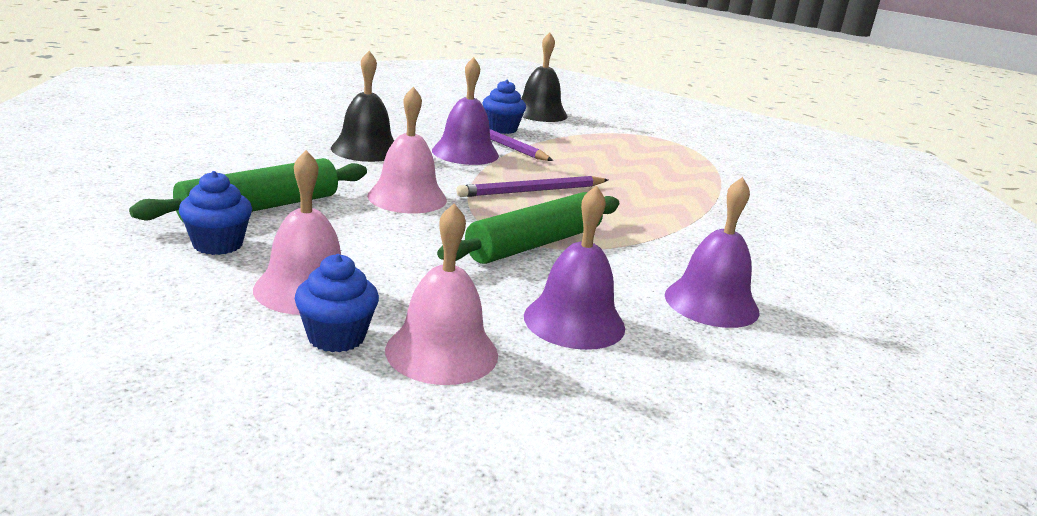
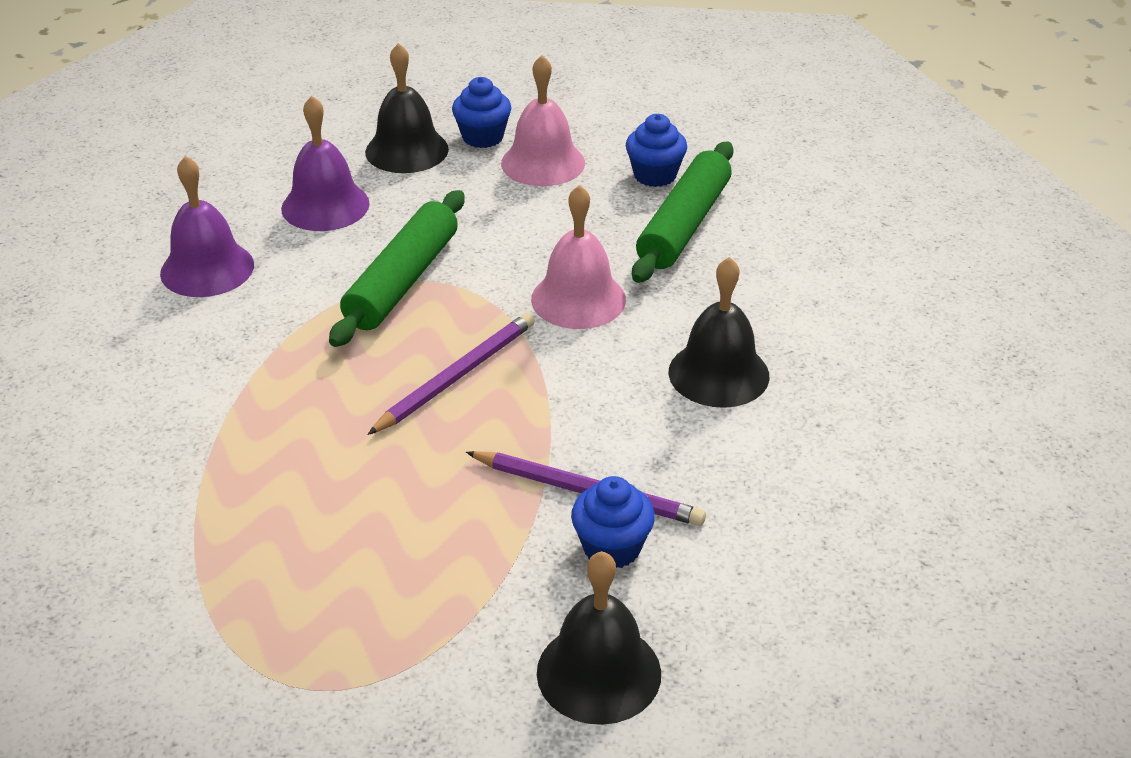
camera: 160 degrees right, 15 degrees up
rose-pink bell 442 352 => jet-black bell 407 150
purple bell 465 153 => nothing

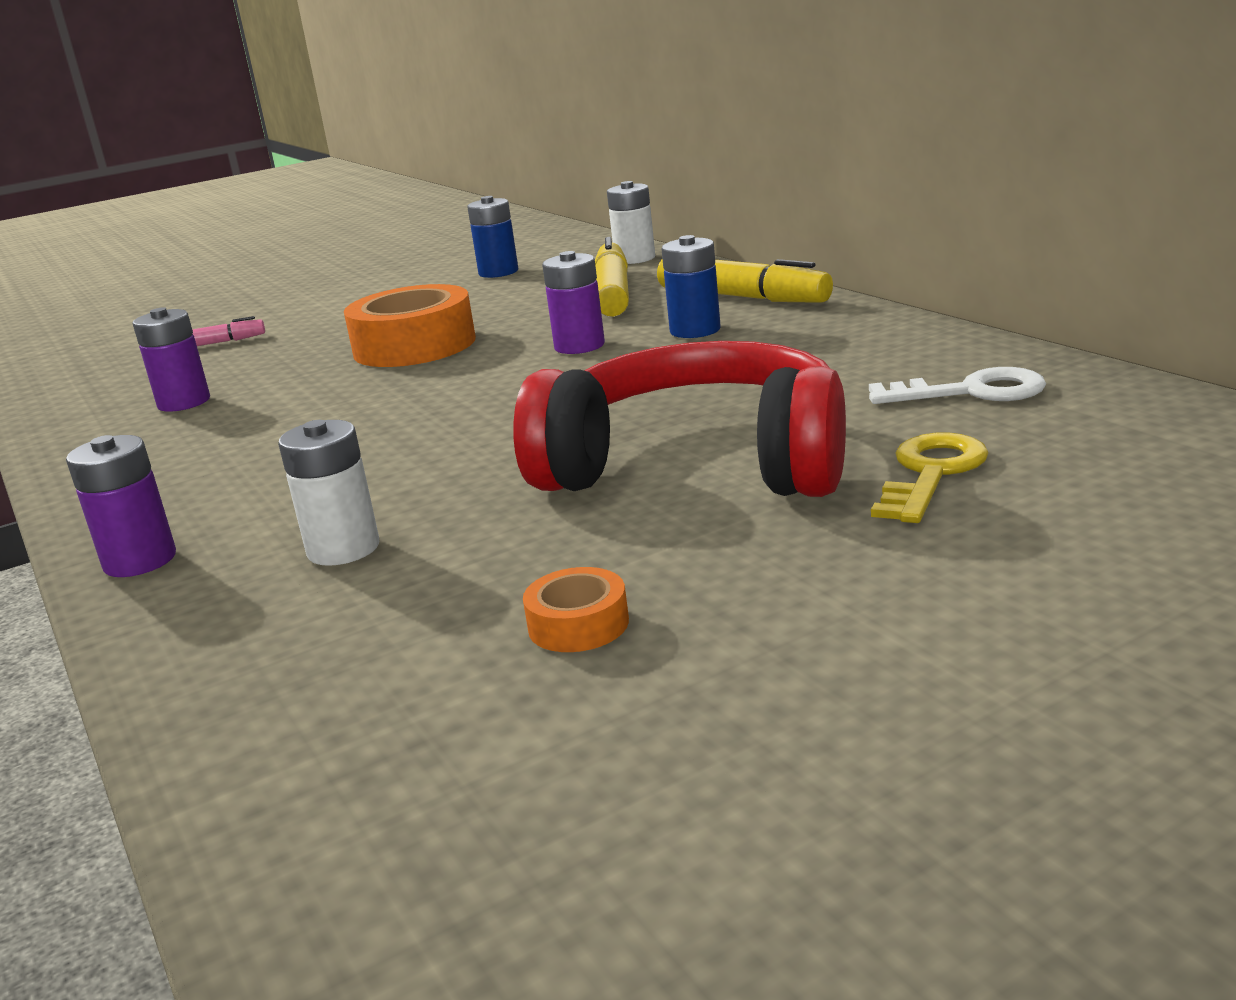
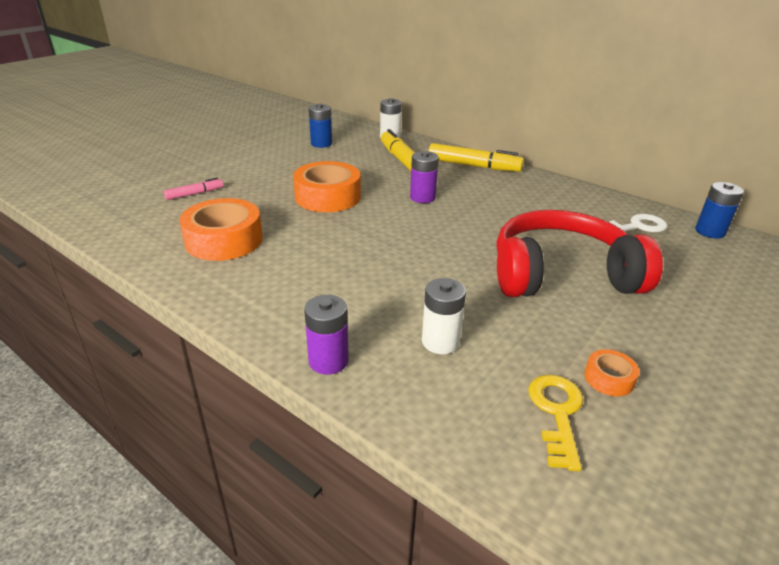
camera: 25 degrees left, 10 degrees up
purple battery 184 402 => orange sticky tape 224 240
royal blue battery 695 330 => royal blue battery 710 231, relocated
golden latchkey 931 473 => golden latchkey 557 413, relocated

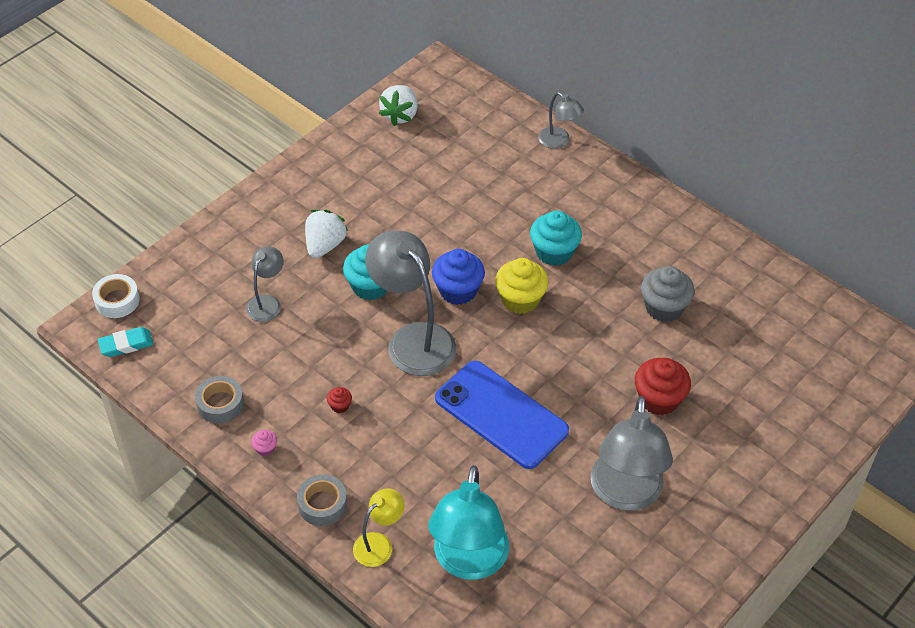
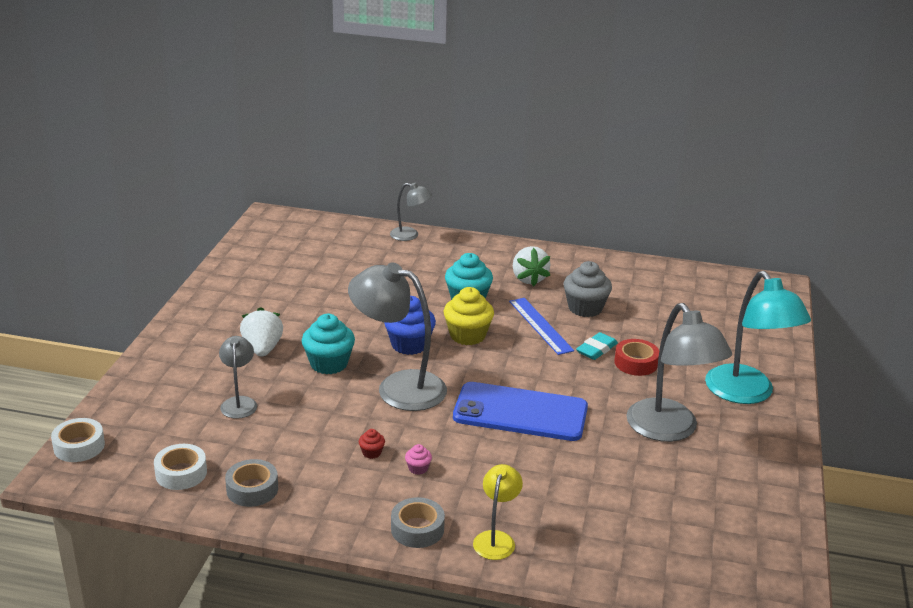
camera: 30 degrees left, 20 degrees down
aqua gum eraser 126 344 => aqua gum eraser 596 349, relocated
rose-pink fairy cake 265 448 => rose-pink fairy cake 418 468, relocated
white berry 400 115 => white berry 529 279, relocated
aqua desk lamp 468 562 => aqua desk lamp 746 393, relocated
red fairy cake 659 399 => red sticky tape 636 363
nothing => white sticky tape 181 473
nothing => royal blue ruler 540 325

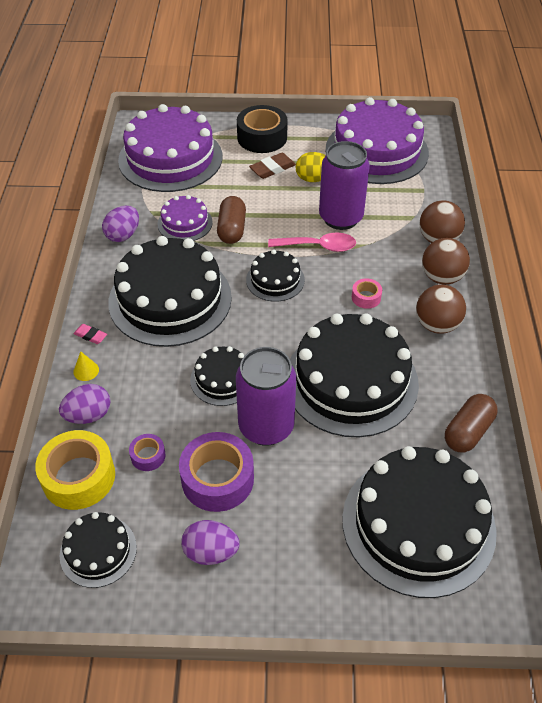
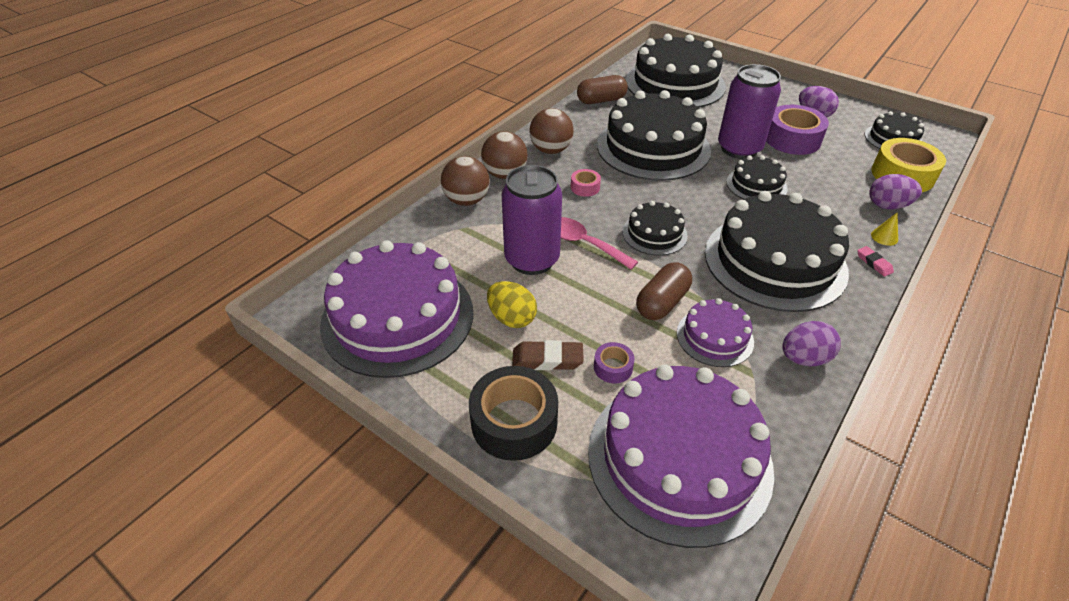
camera: 145 degrees left, 5 degrees down
purple sticky tape 148 456 => purple sticky tape 613 367, relocated

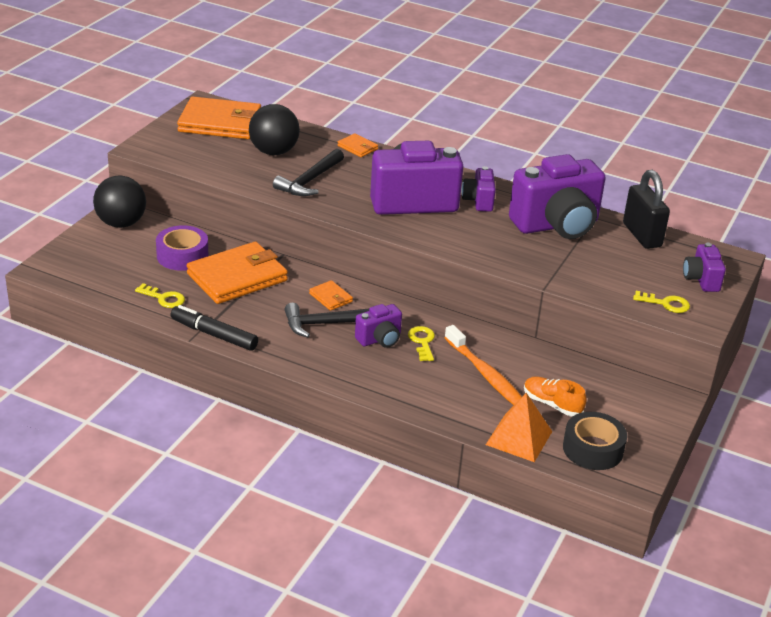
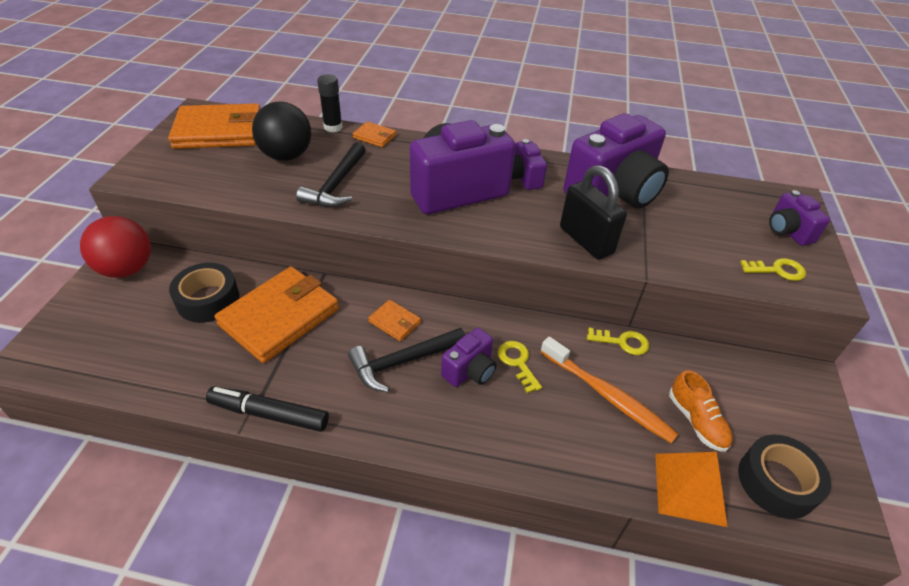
camera: 15 degrees left, 10 degrees up
jet-black play ball 121 223 => red play ball 127 269
golden latchkey 164 298 => golden latchkey 622 342, relocated
purple sticky tape 182 256 => jet-black sticky tape 208 300
orange shoe 552 404 => orange shoe 696 421, 135 degrees counterclockwise
jet-black padlock 642 235 => jet-black padlock 586 240, relocated
nothing => jet-black stick of glue 333 127

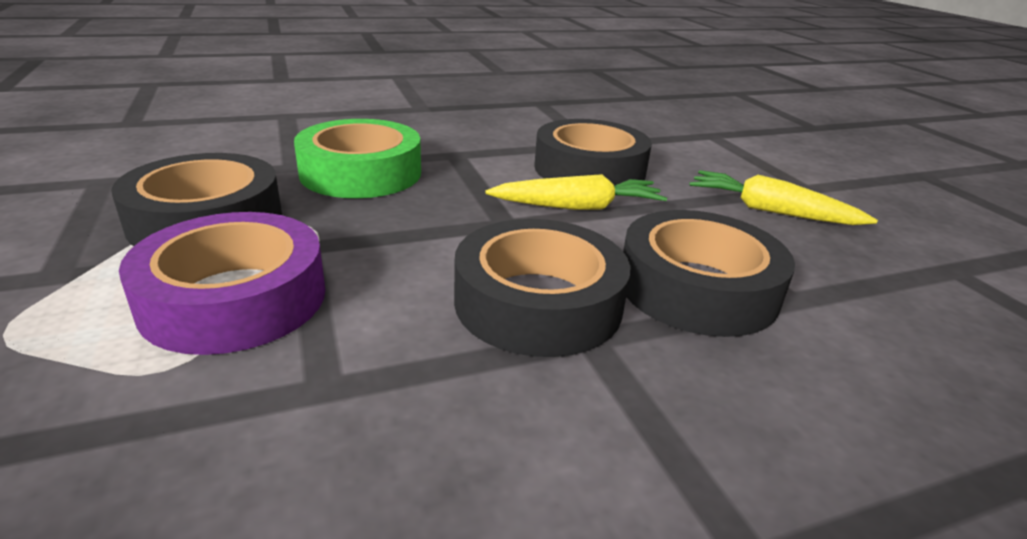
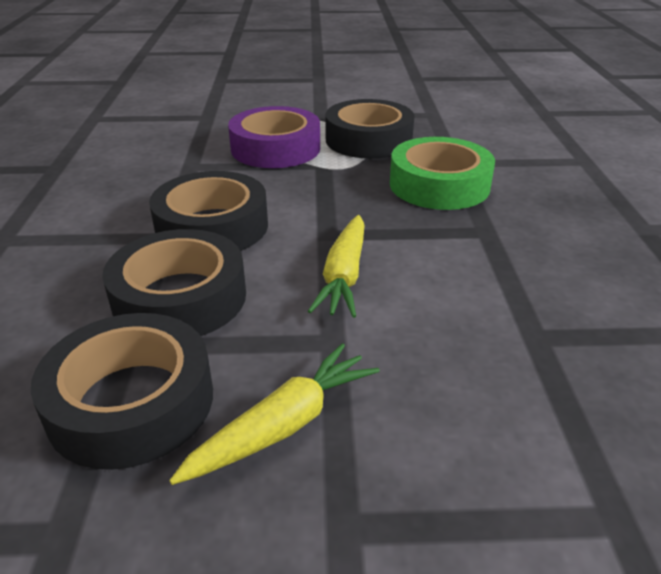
camera: 110 degrees right, 5 degrees up
jet-black sticky tape 589 169 => jet-black sticky tape 131 402, relocated

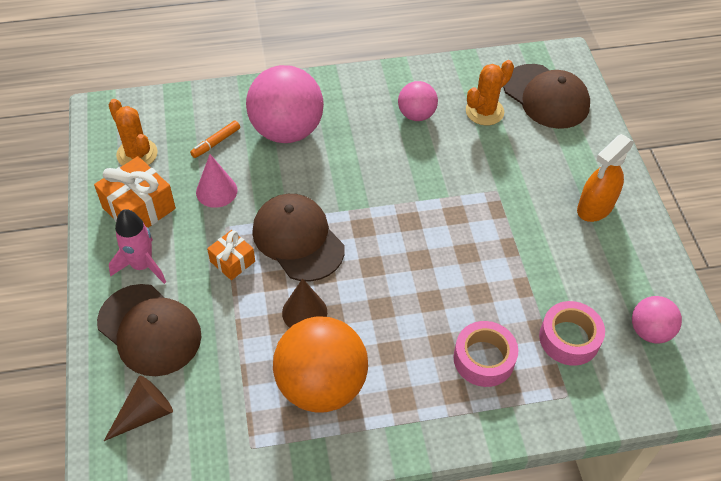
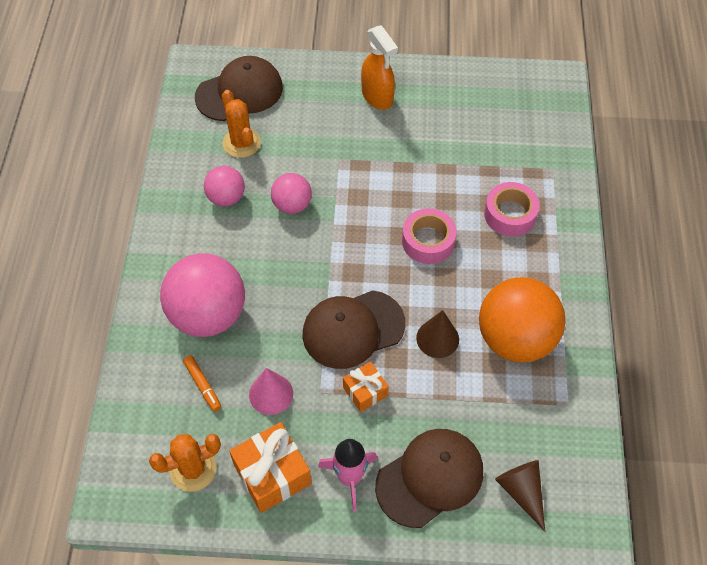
camera: 75 degrees left, 5 degrees up
rose-pink sticky tape 569 338 => rose-pink sticky tape 428 241, relocated
rose-pink play ball 649 331 => rose-pink play ball 292 205, relocated

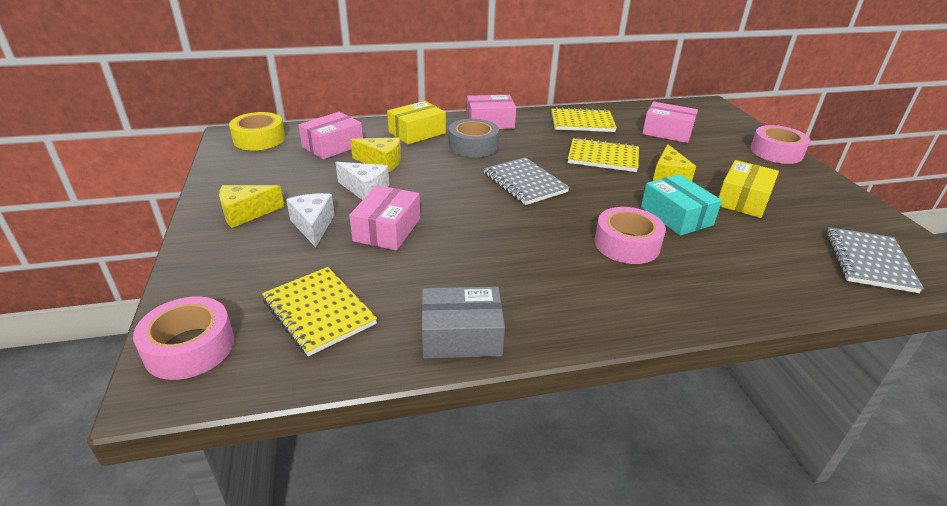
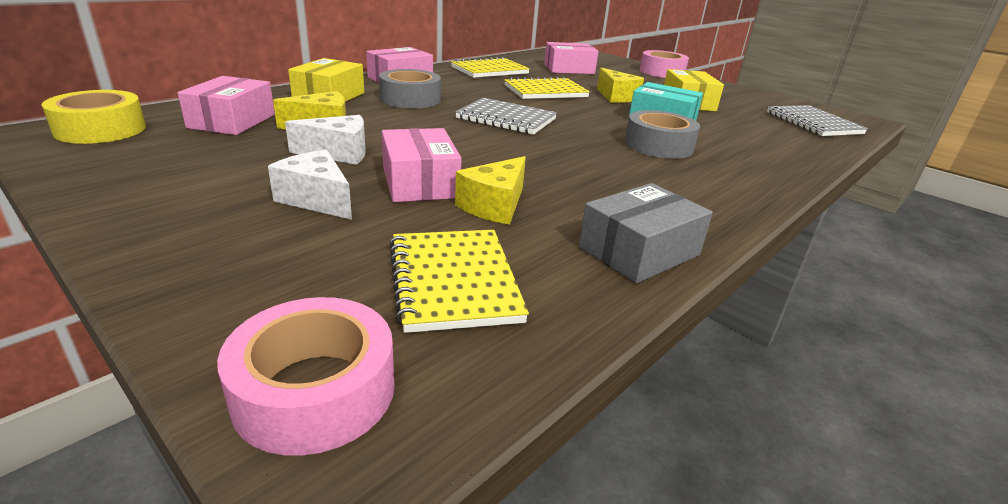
camera: 35 degrees left, 5 degrees down
golden piece of cheese 246 213 => golden piece of cheese 494 206, relocated
golden notebook 319 312 => golden notebook 454 281, 60 degrees clockwise
rose-pink sticky tape 627 244 => ash-grey sticky tape 658 145

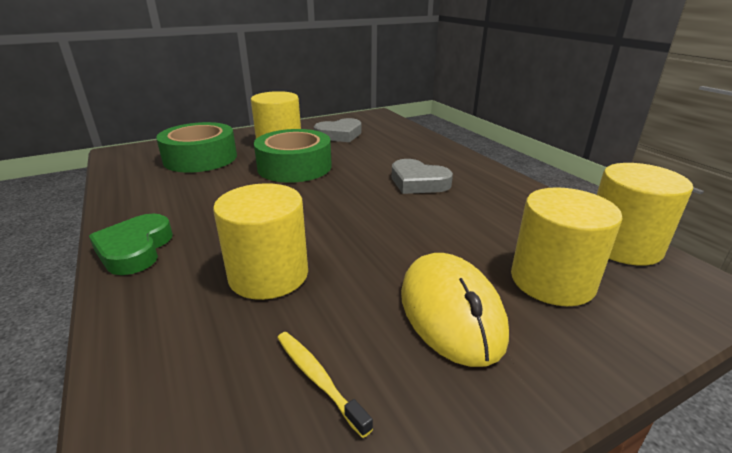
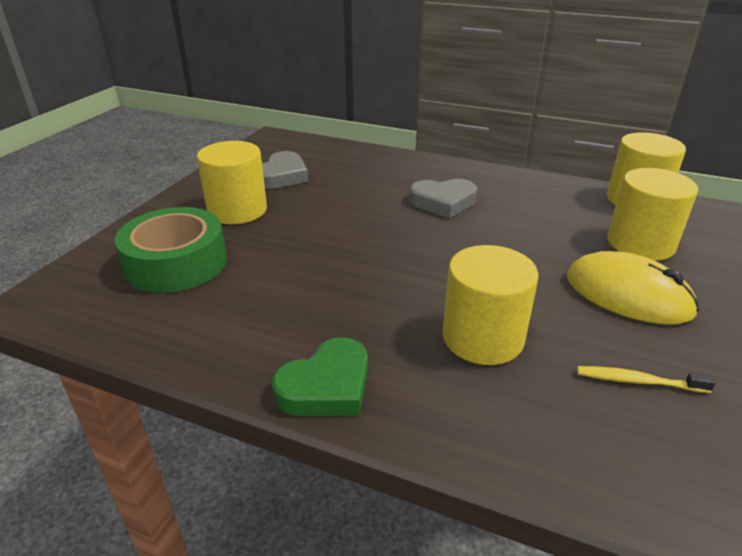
camera: 40 degrees left, 5 degrees up
emerald heart 135 249 => emerald heart 326 386, 90 degrees counterclockwise
emerald sticky tape 294 167 => nothing

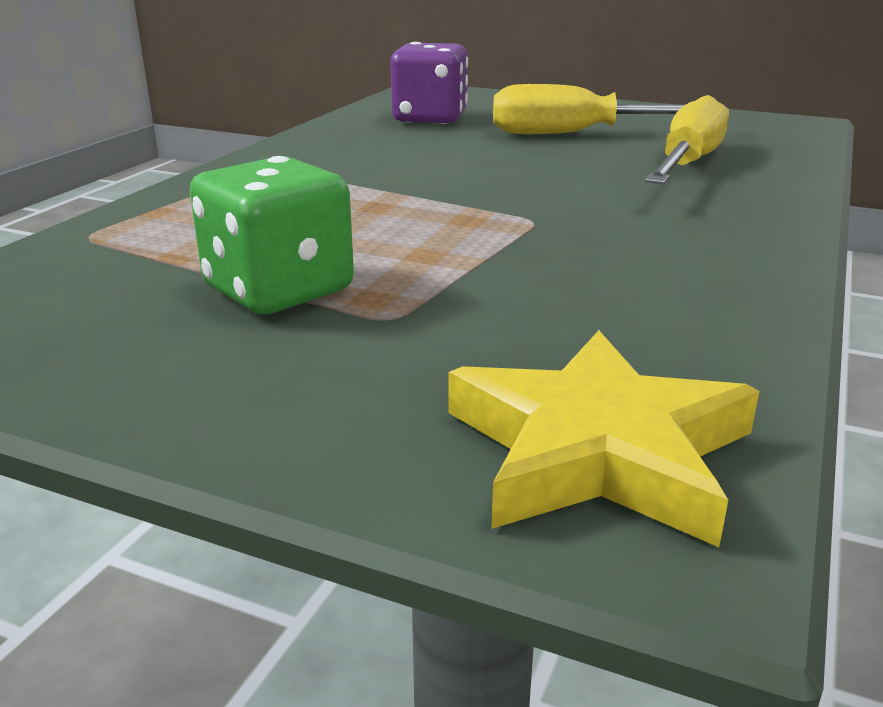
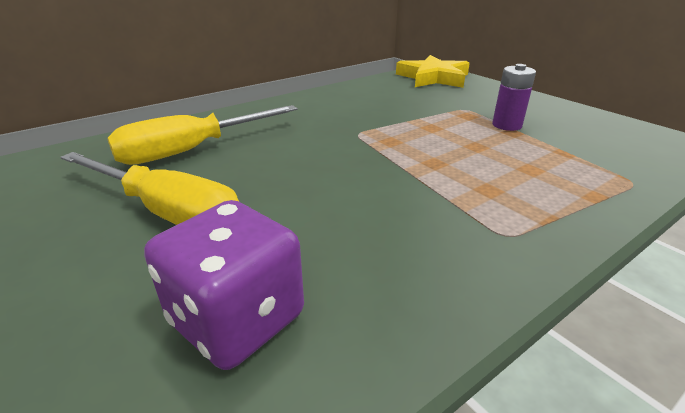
camera: 150 degrees left, 5 degrees up
emerald die 279 290 => purple battery 507 125

